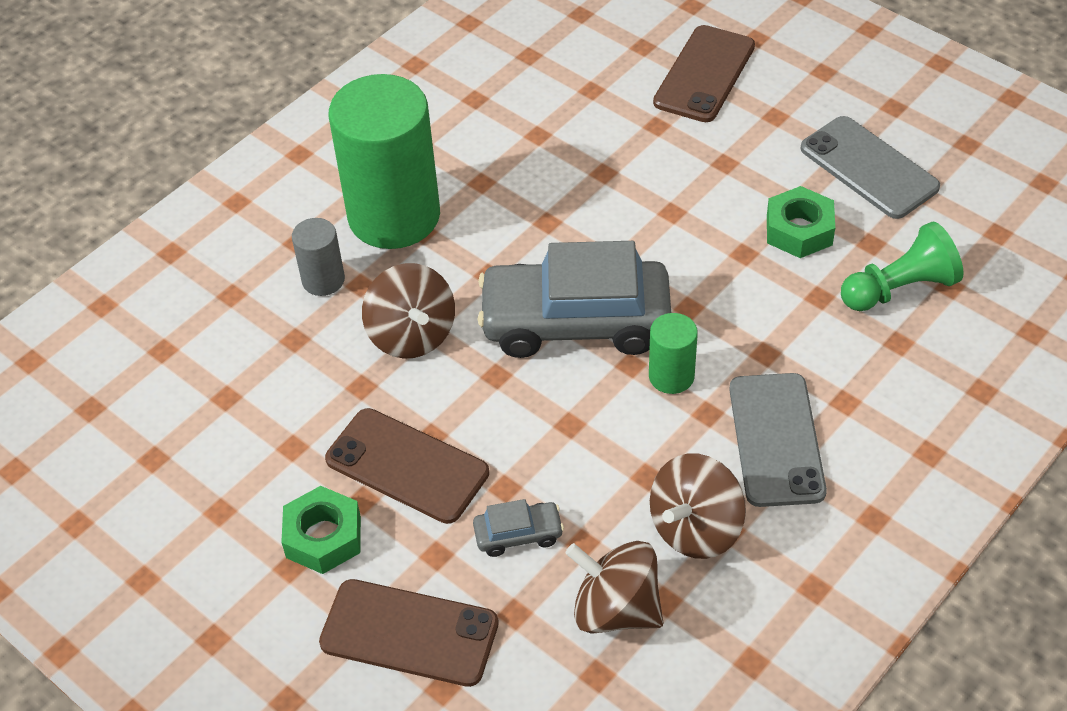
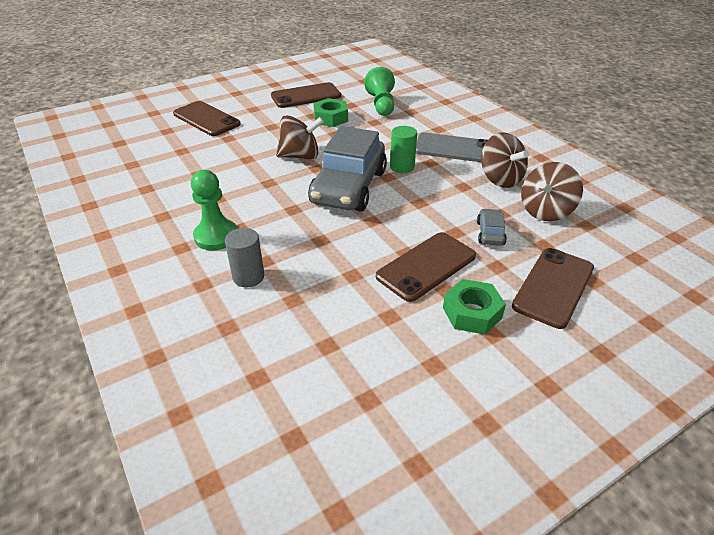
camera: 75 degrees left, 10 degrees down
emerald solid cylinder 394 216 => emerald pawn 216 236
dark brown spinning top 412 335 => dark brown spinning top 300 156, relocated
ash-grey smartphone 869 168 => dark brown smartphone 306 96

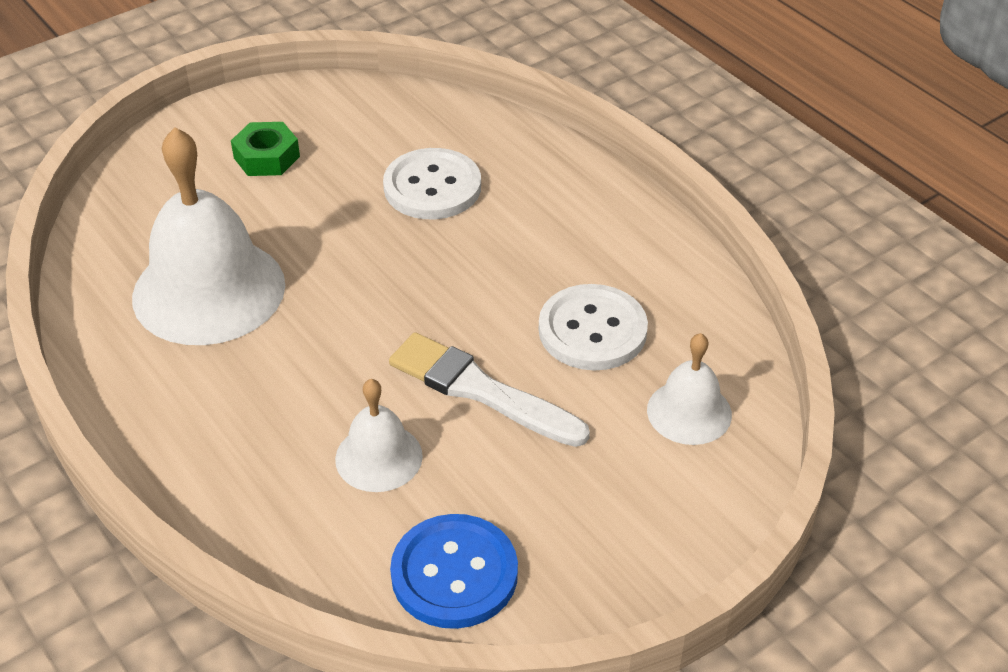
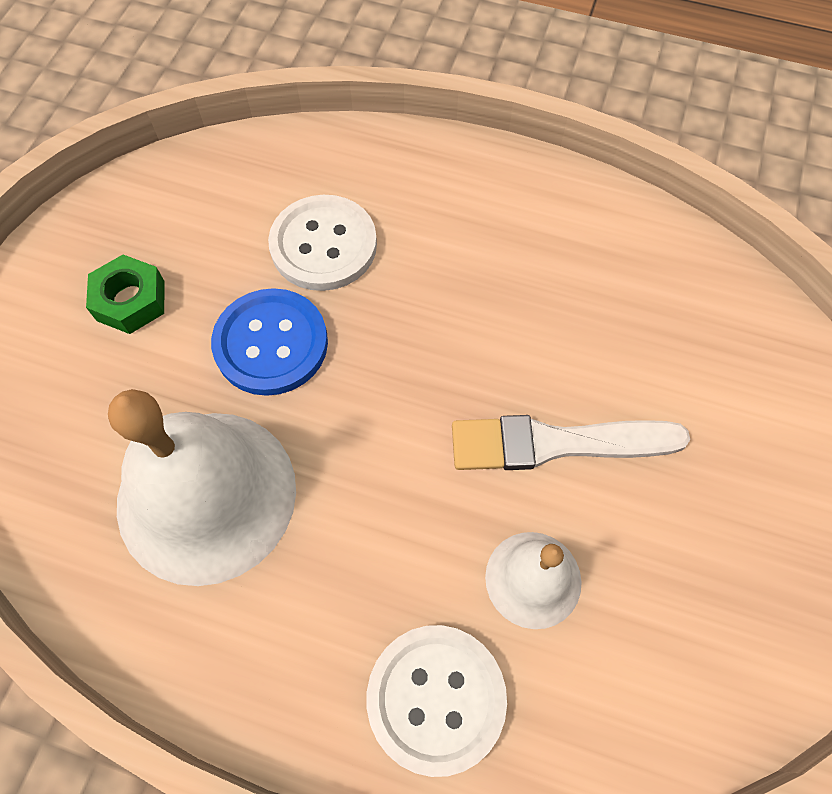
camera: 35 degrees left, 20 degrees up
royal blue button 454 574 => royal blue button 271 344, relocated
white button 592 330 => white button 436 698, relocated
white bell 689 412 => nothing

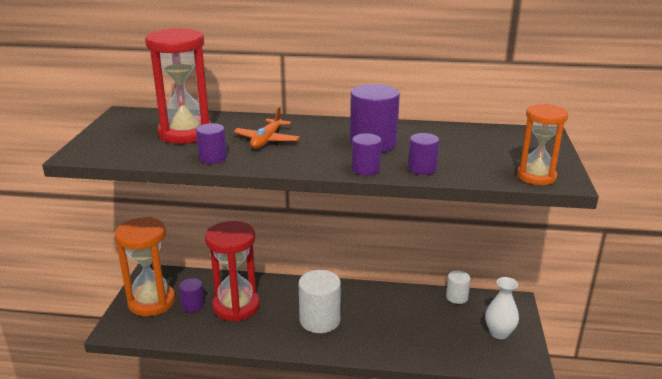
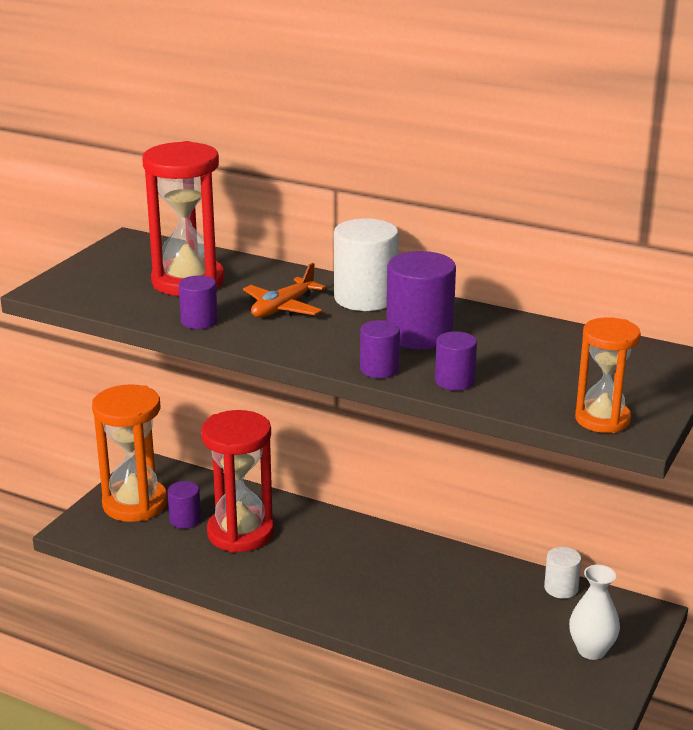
camera: 20 degrees right, 0 degrees up
white solid cylinder 320 320 => white solid cylinder 365 298, relocated

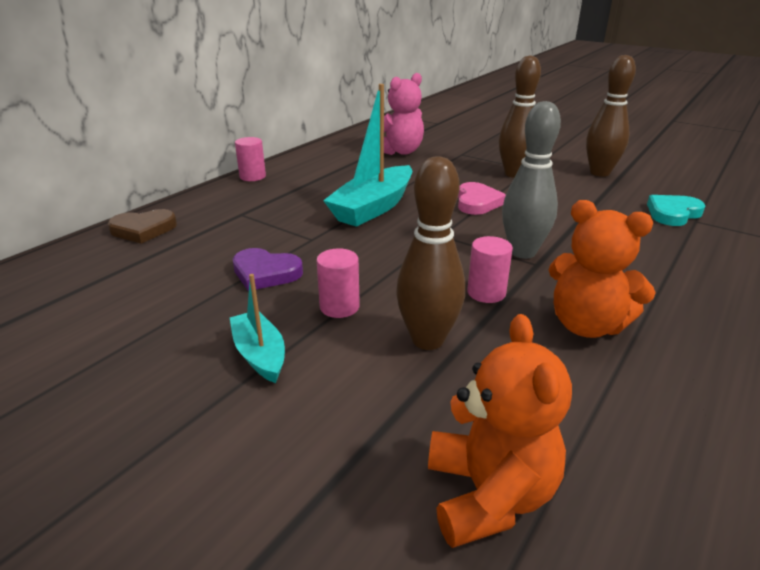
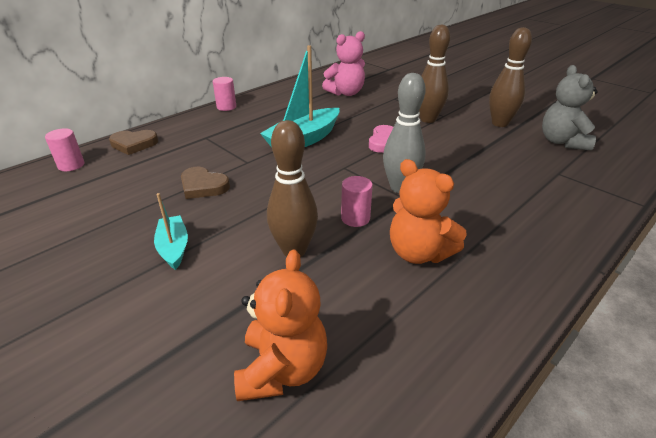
camera: 10 degrees right, 5 degrees up
purple heart 265 273 => dark brown heart 203 186
rose-pink solid cylinder 339 307 => rose-pink solid cylinder 71 165, relocated
aqua heart 673 213 => nothing
nothing => ash-grey stuffed bear 562 142

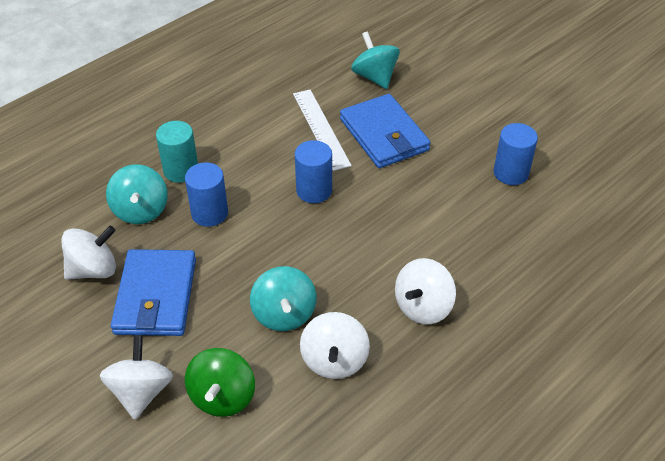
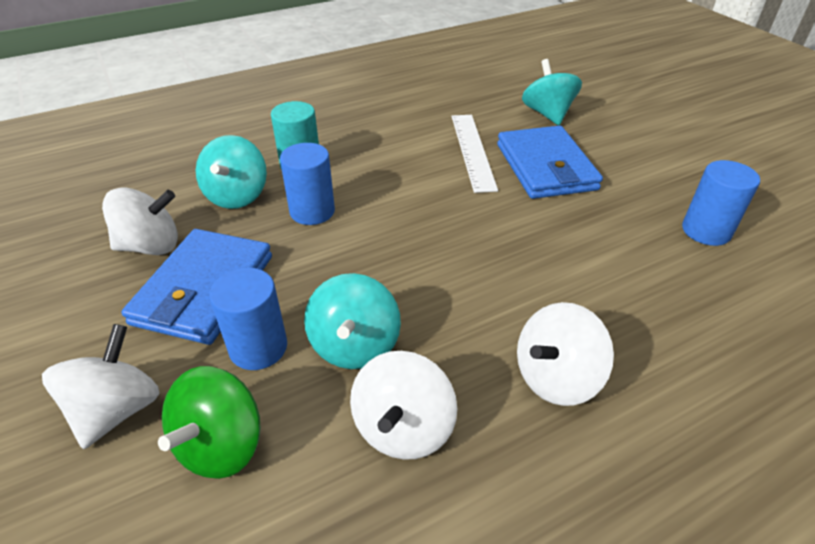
camera: 15 degrees right, 5 degrees down
royal blue solid cylinder 314 190 => royal blue solid cylinder 258 347, relocated

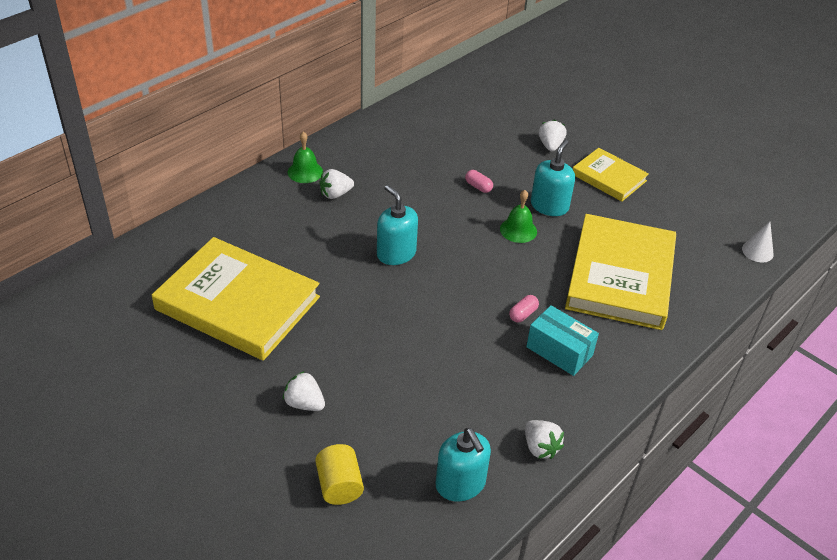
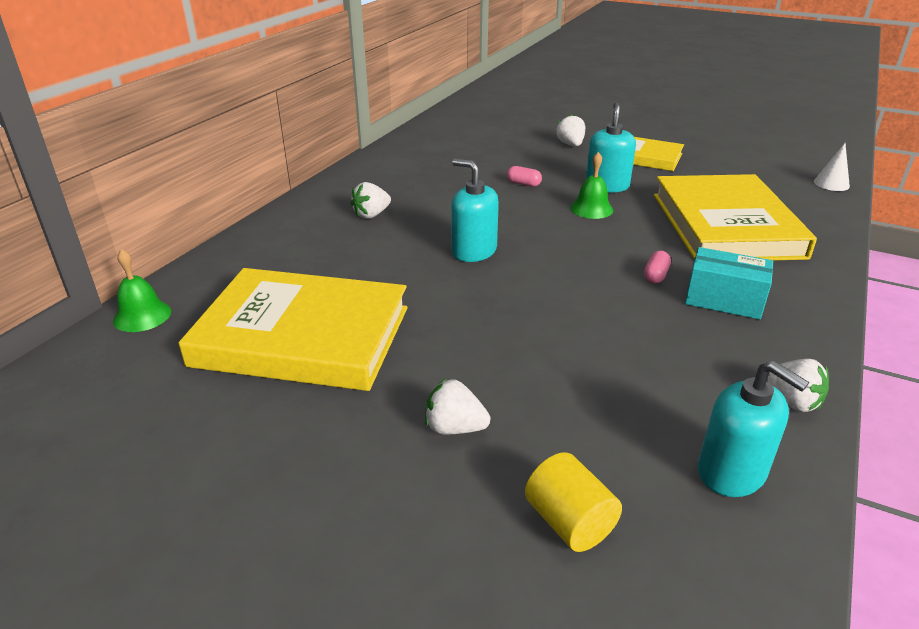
camera: 15 degrees left, 10 degrees down
emerald bell 305 172 => emerald bell 142 316, relocated

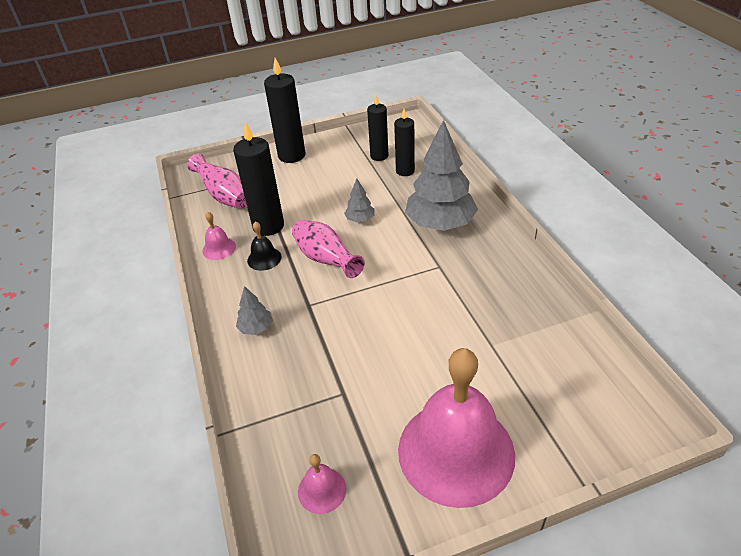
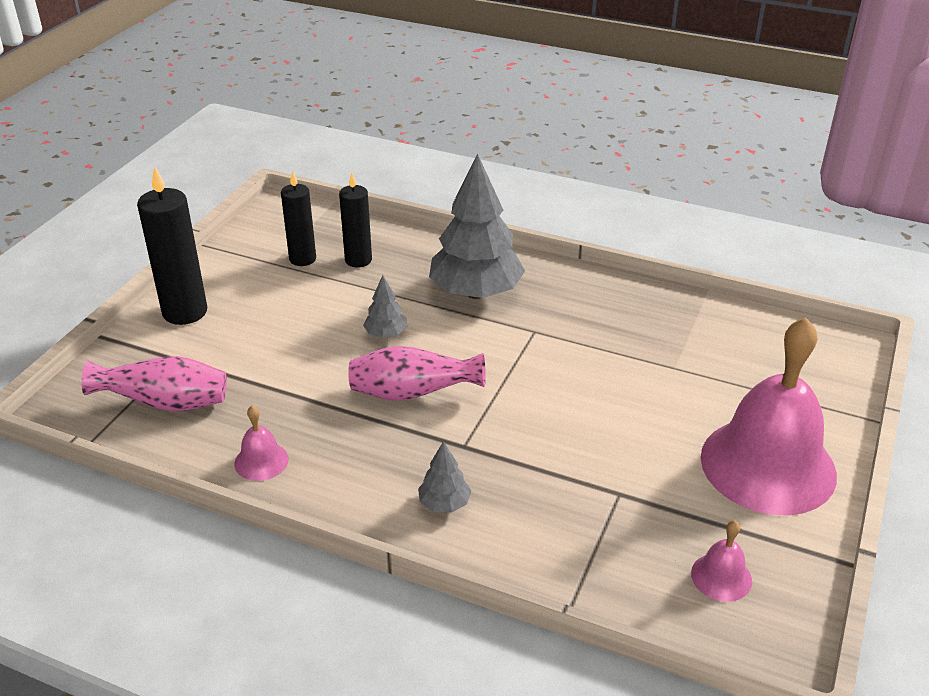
camera: 50 degrees left, 5 degrees down
jet-black wax candle 268 226 => nothing
jet-black bell 264 258 => nothing

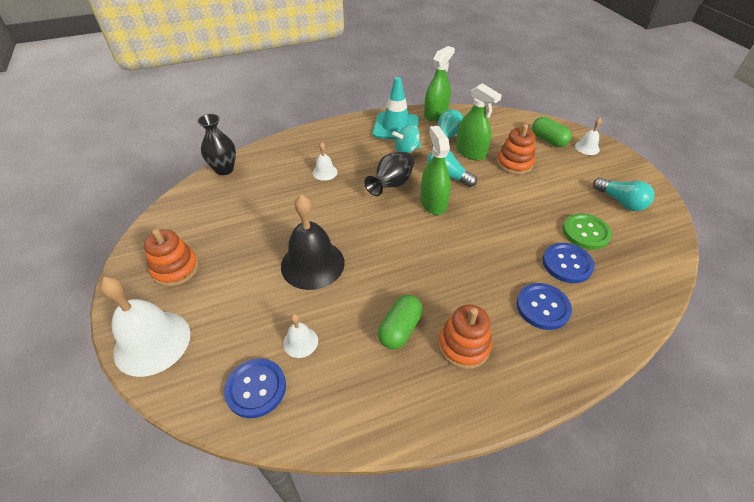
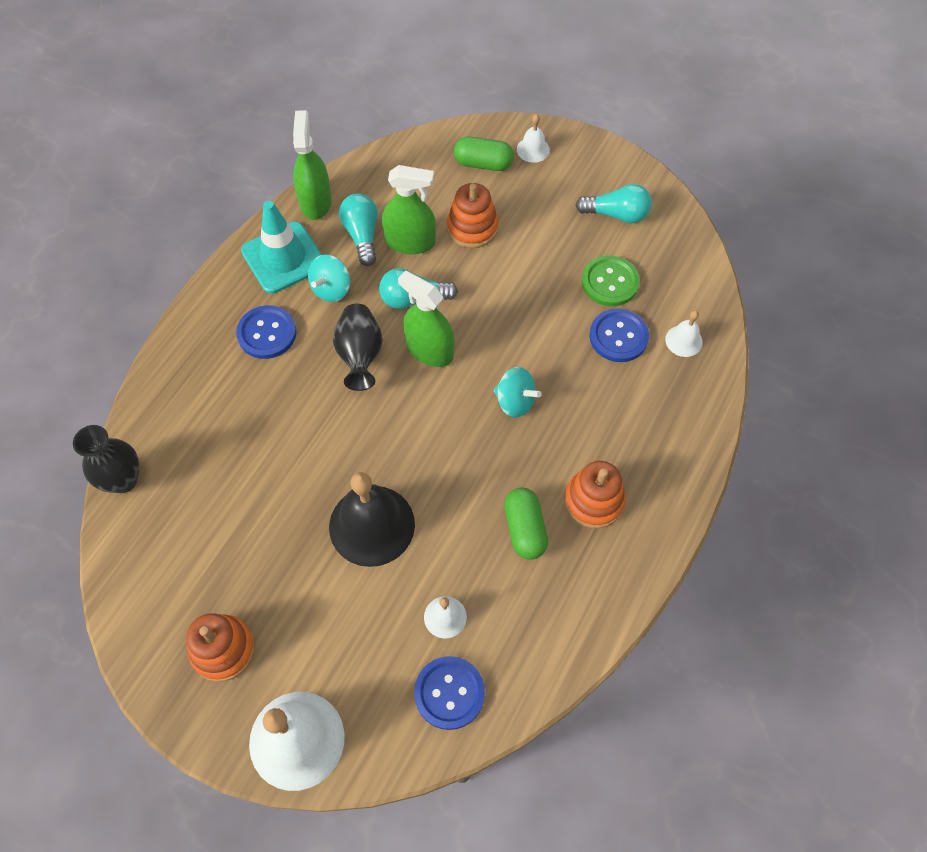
camera: 40 degrees left, 15 degrees up
white bell 325 172 => white bell 683 340, relocated
royal blue button 542 307 => royal blue button 267 333, relocated
nothing => aqua spinning top 515 402

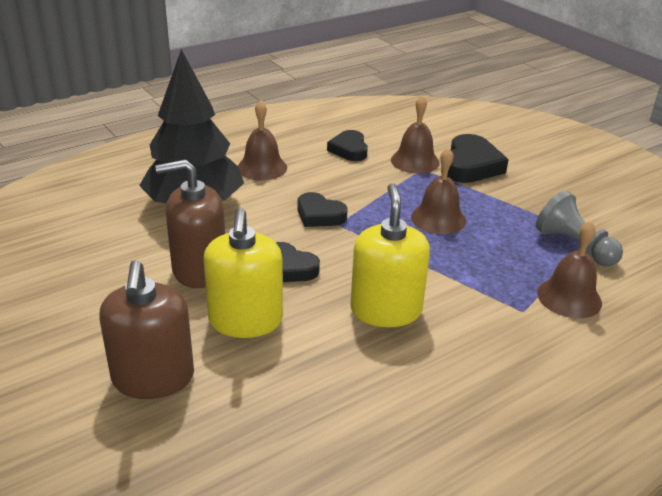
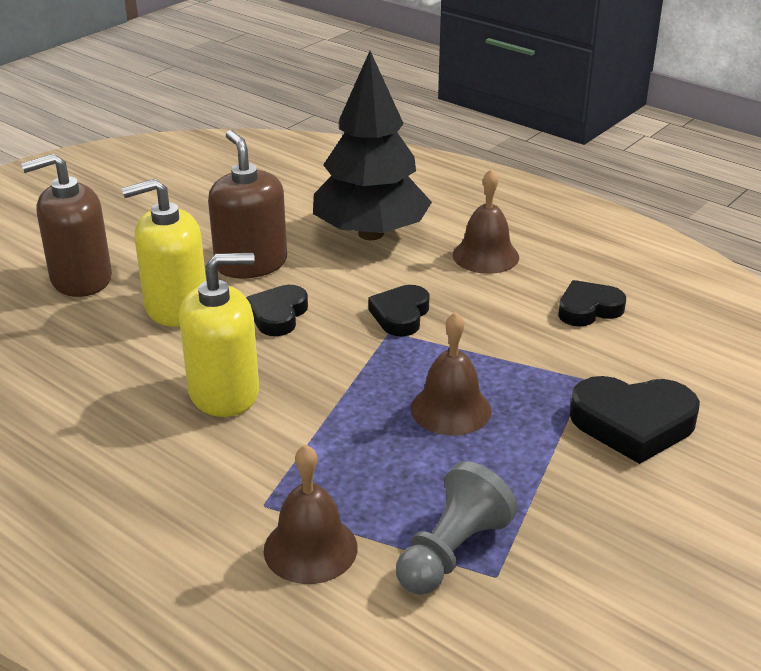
camera: 75 degrees right, 0 degrees up
dark brown bell 415 161 => nothing

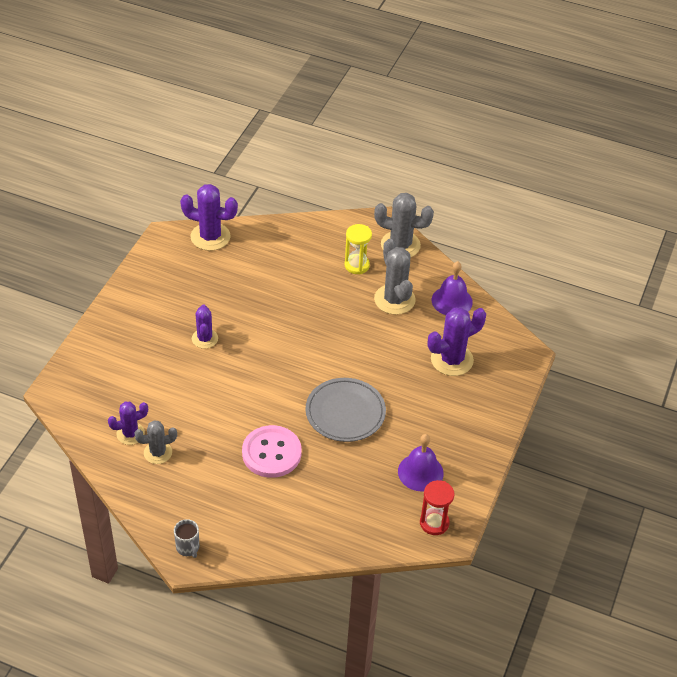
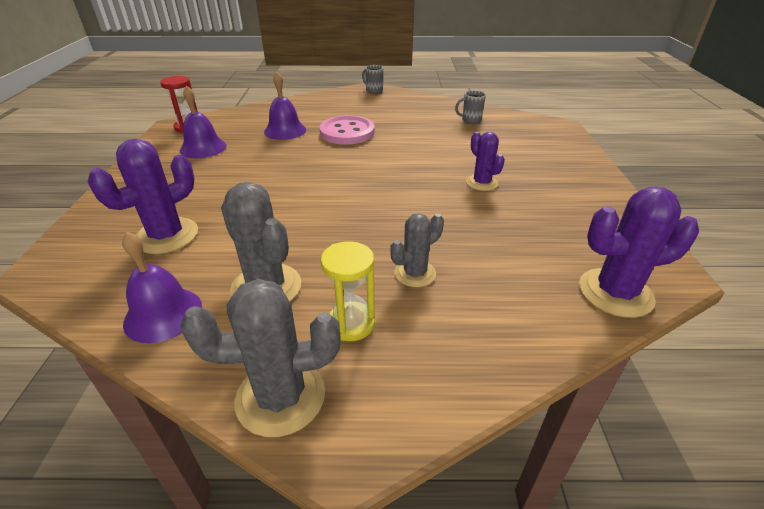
camera: 160 degrees right, 10 degrees down
purple prickly plant 130 434 => ash-grey mug 470 120
ash-grey prickly plant 158 452 => ash-grey prickly plant 415 273, relocated
ash-grey plate 345 412 => nothing
nothing => purple bell 285 130

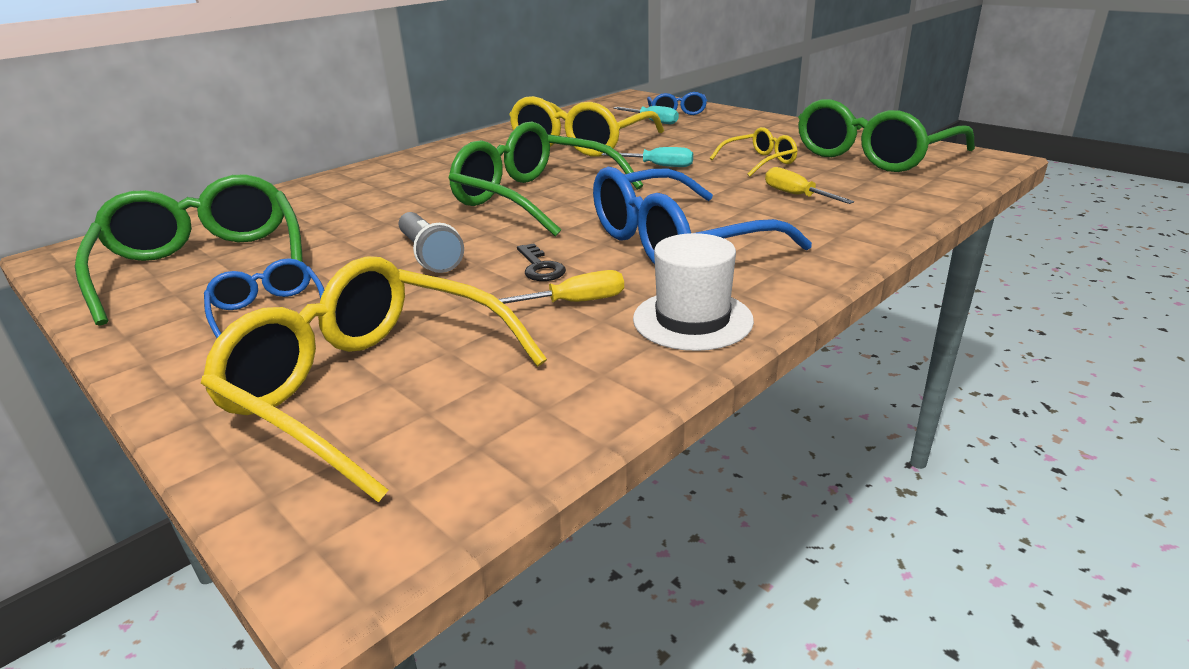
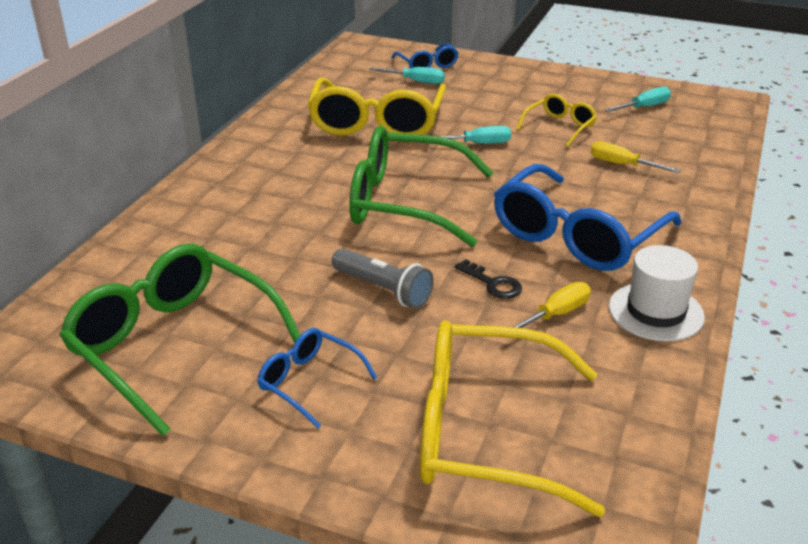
camera: 25 degrees left, 5 degrees up
emerald eyeglasses 873 156 => aqua hand screwdriver 644 107

